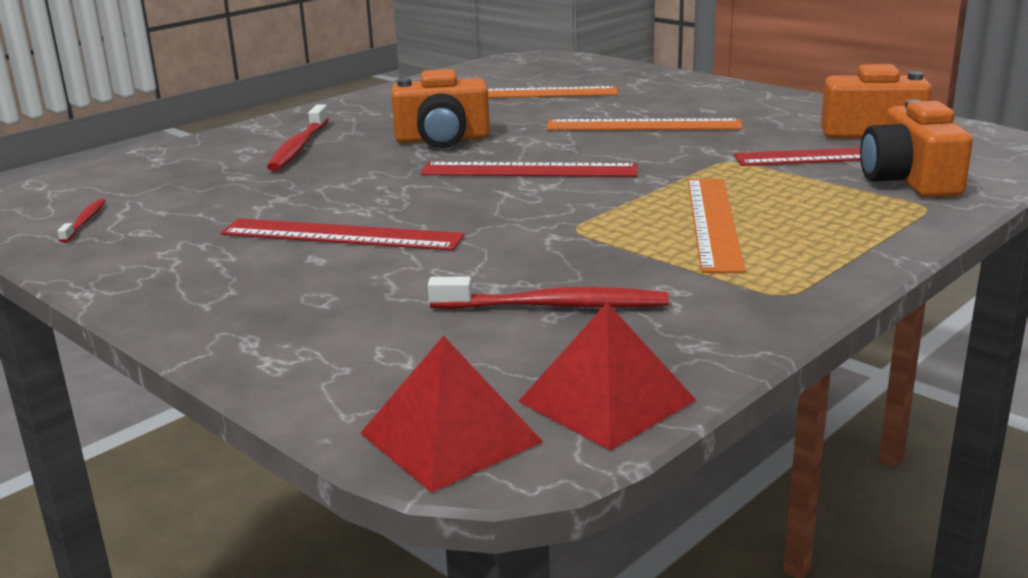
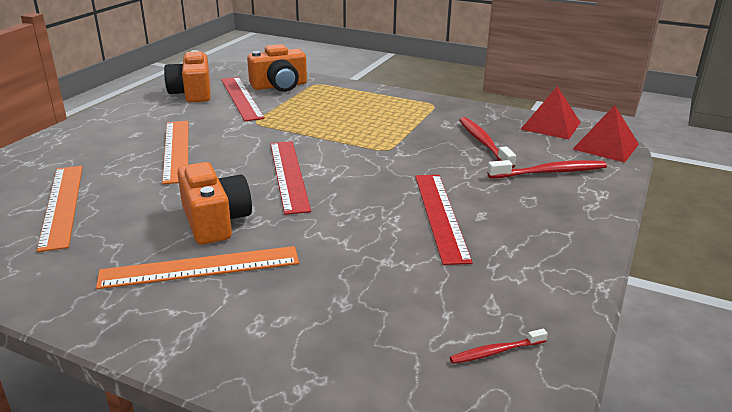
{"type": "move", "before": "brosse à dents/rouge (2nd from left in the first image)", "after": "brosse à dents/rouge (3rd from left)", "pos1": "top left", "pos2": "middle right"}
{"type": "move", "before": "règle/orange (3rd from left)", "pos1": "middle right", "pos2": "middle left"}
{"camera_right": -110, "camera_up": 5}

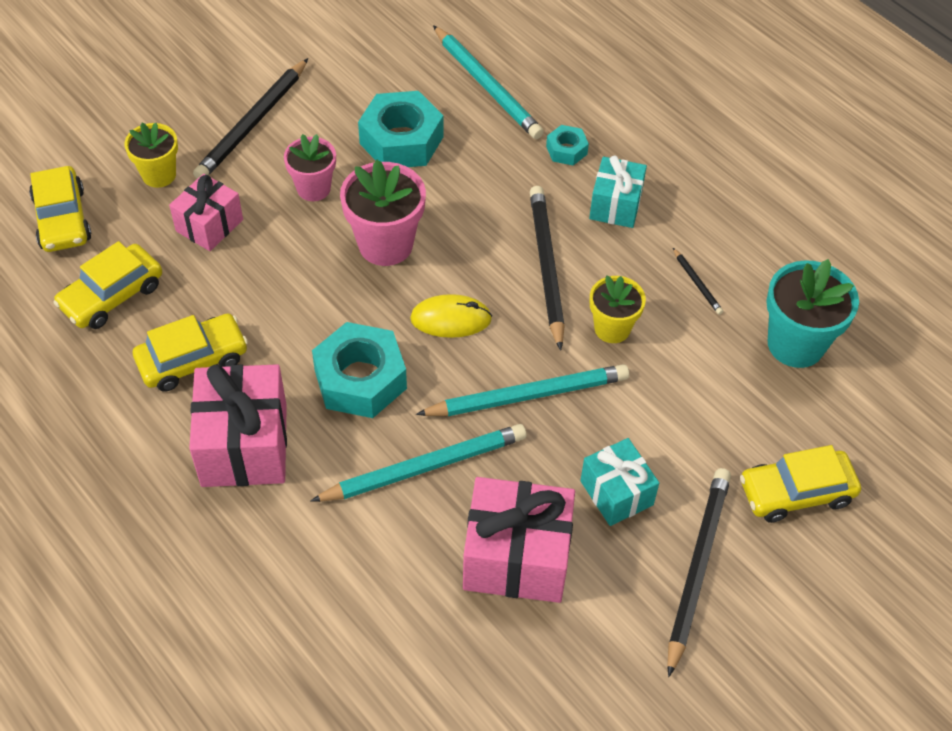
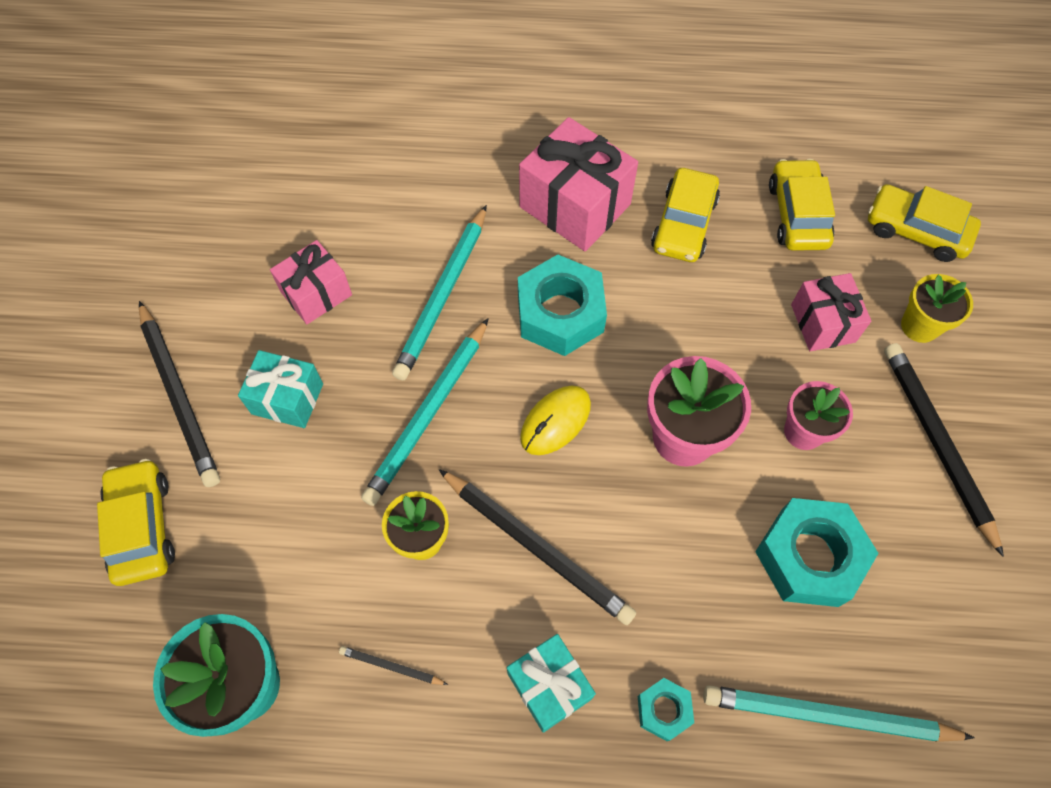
{"type": "resize", "before": "cadeau/rose (3rd from left in the first image)", "pos1": "bottom centre", "pos2": "middle left", "scale": 0.61}
{"type": "rotate", "before": "voiture/jaune (4th from left in the first image)", "pos1": "middle right", "pos2": "middle left", "turn": -45}
{"camera_right": 135, "camera_up": 10}

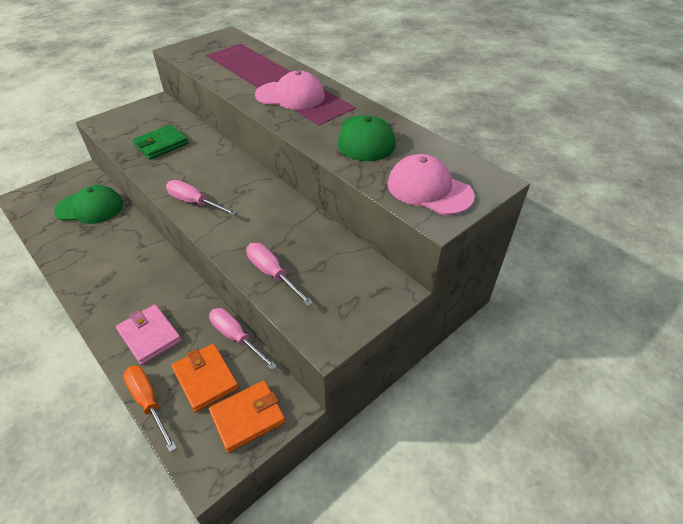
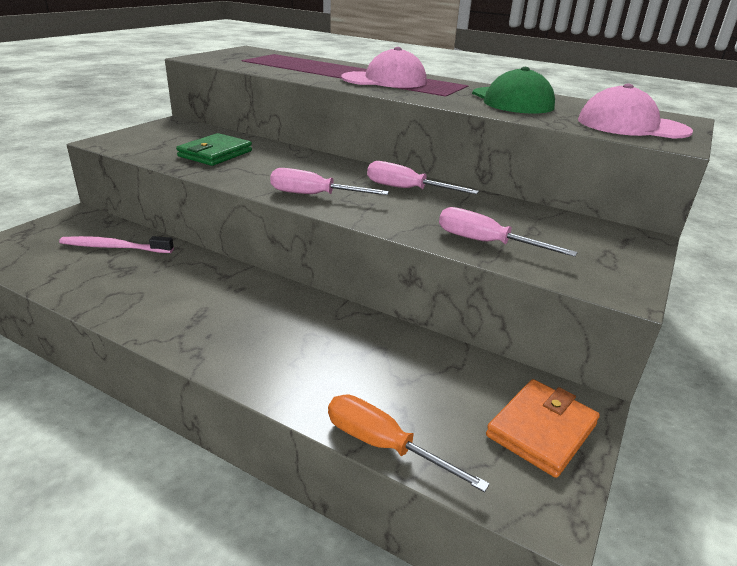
{"type": "replace", "before": "casquette/vert (1st from left)", "after": "brosse à dents/rose", "pos1": "middle left", "pos2": "middle left"}
{"type": "delete", "before": "portefeuille/rose", "pos1": "middle left"}
{"type": "delete", "before": "portefeuille/orange (1st from left)", "pos1": "bottom left"}
{"type": "move", "before": "tournevis/rose (2nd from left)", "pos1": "centre", "pos2": "top centre"}
{"camera_right": -20, "camera_up": -15}

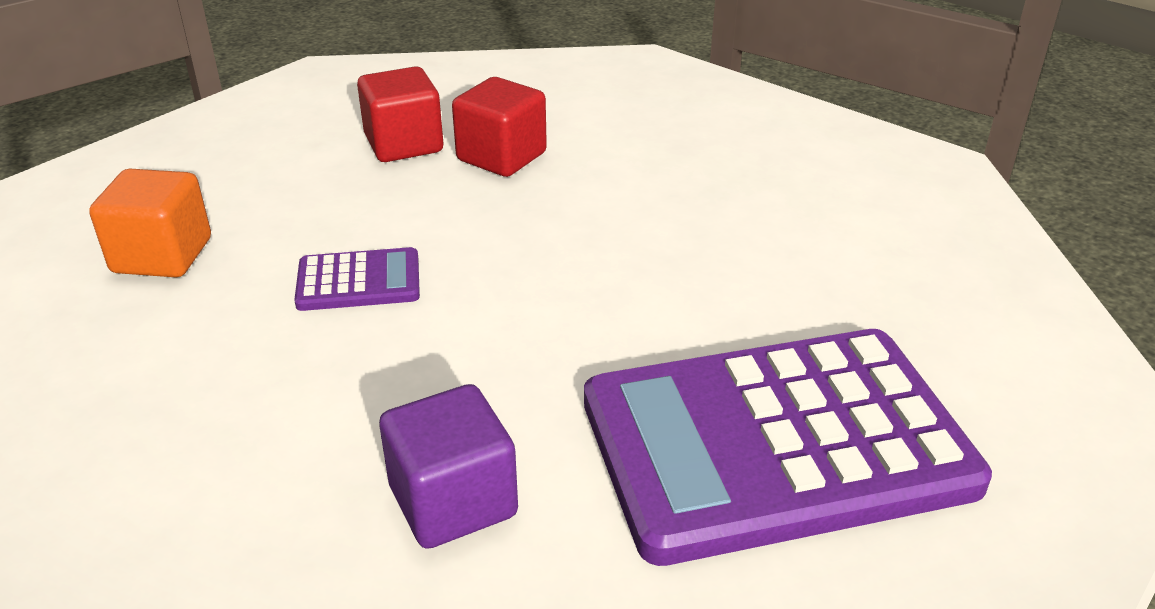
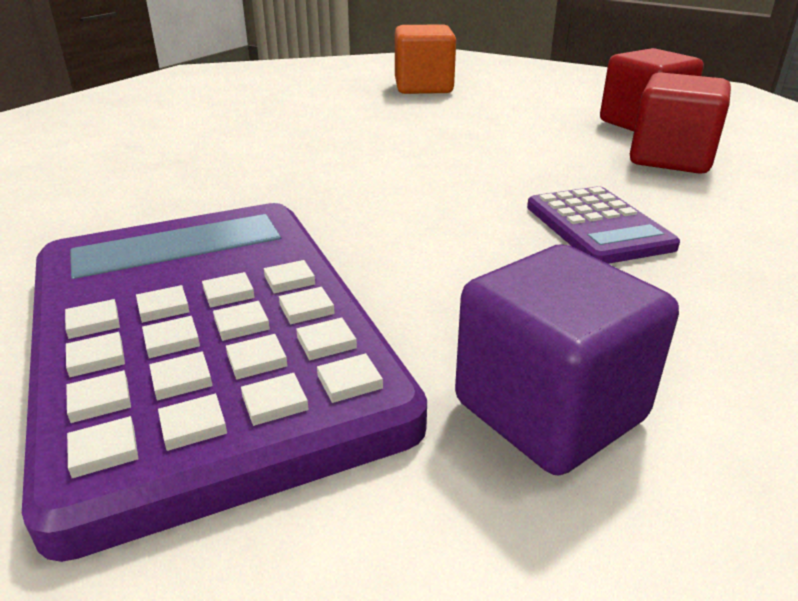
{"type": "move", "before": "calculatrice/violet (1st from left in the first image)", "after": "calculatrice/violet (2nd from left)", "pos1": "middle left", "pos2": "middle right"}
{"type": "move", "before": "cube/violet", "pos1": "bottom centre", "pos2": "middle right"}
{"camera_right": 80, "camera_up": -5}

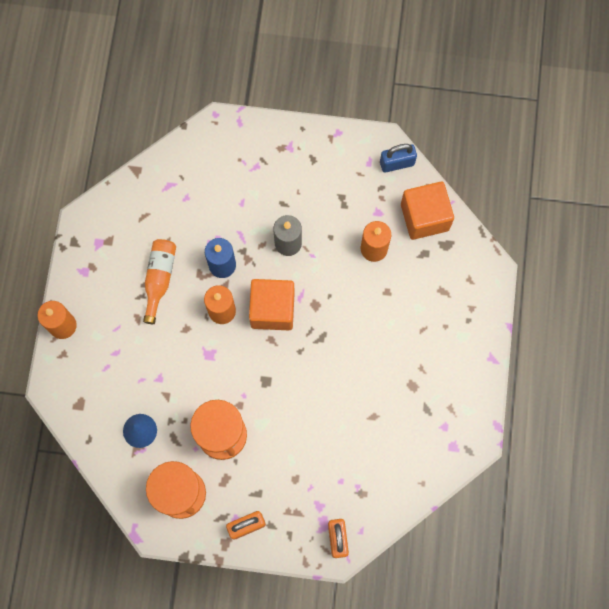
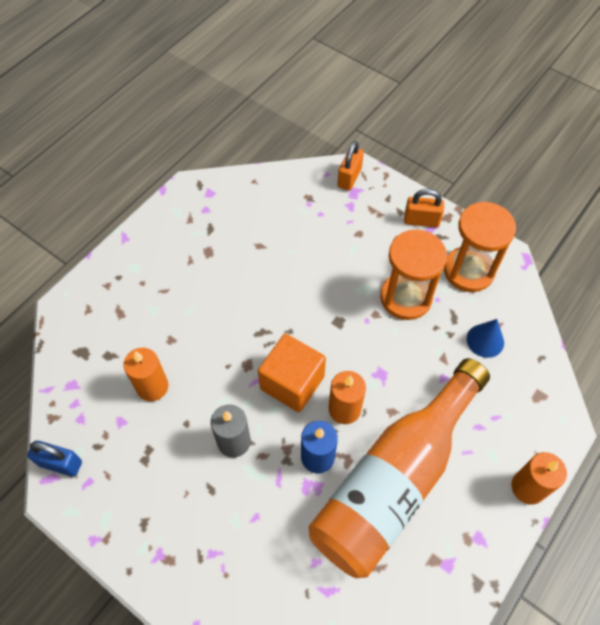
{"type": "resize", "before": "bouteille/orange", "pos1": "middle left", "pos2": "bottom centre", "scale": 2.3}
{"type": "delete", "before": "cube/orange (2nd from left)", "pos1": "middle right"}
{"camera_right": -150, "camera_up": -15}

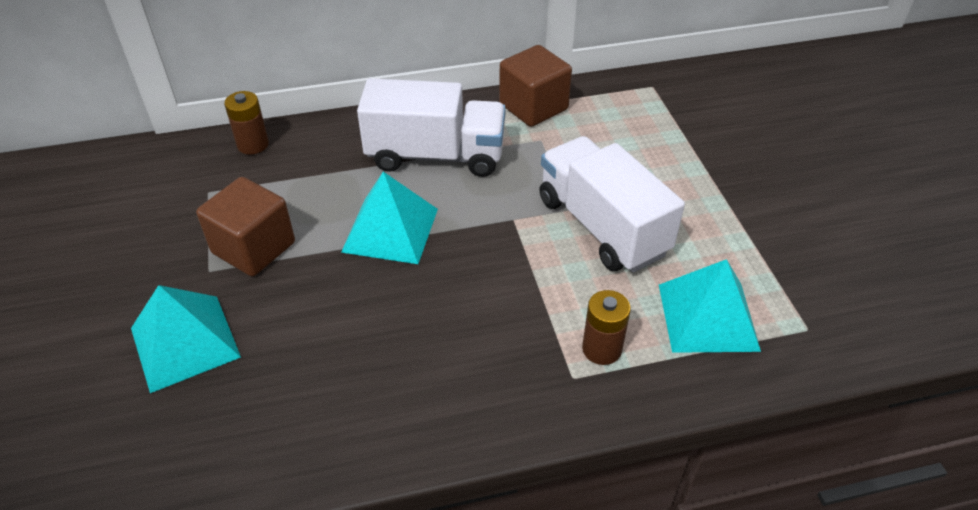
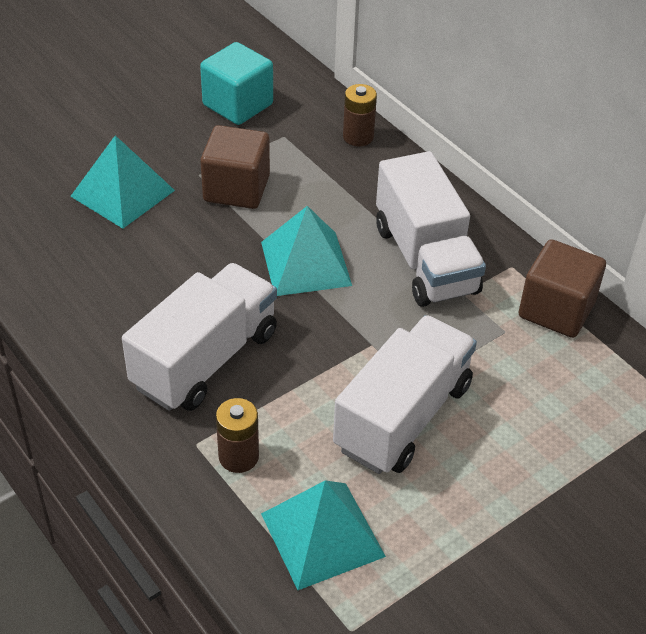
{"type": "insert", "after": "camion/blanc (1st from left)", "pos2": "middle left"}
{"type": "insert", "after": "cube/turquoise", "pos2": "top centre"}
{"camera_right": 65, "camera_up": 0}

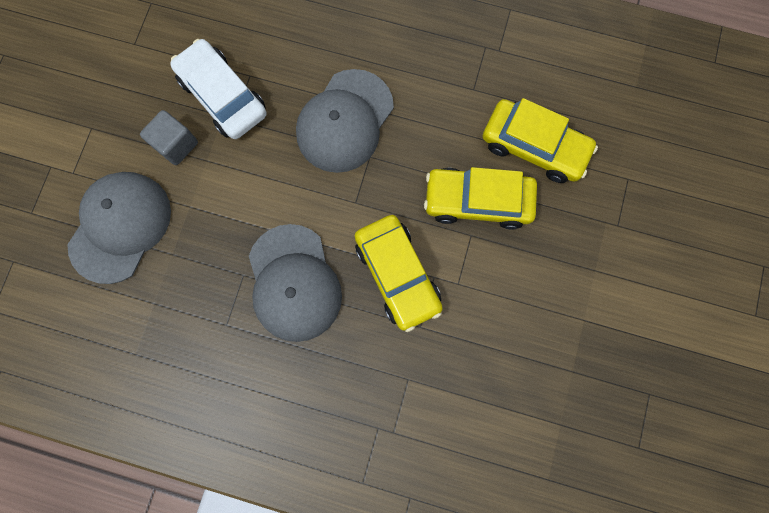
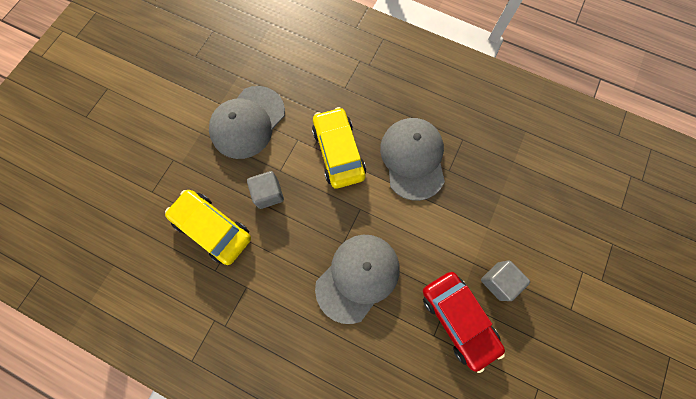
{"type": "move", "before": "casquette/gris (1st from left)", "pos1": "middle left", "pos2": "top centre"}
{"type": "recolor", "before": "voiture/blanc", "after": "voiture/rouge", "pos1": "top left", "pos2": "bottom right"}
{"type": "replace", "before": "voiture/jaune (2nd from left)", "after": "cube/gris (1st from left)", "pos1": "centre", "pos2": "centre"}
{"camera_right": -170, "camera_up": -5}

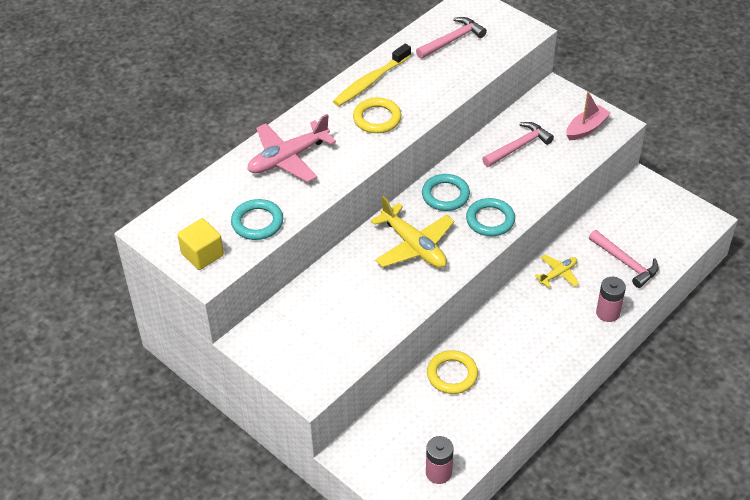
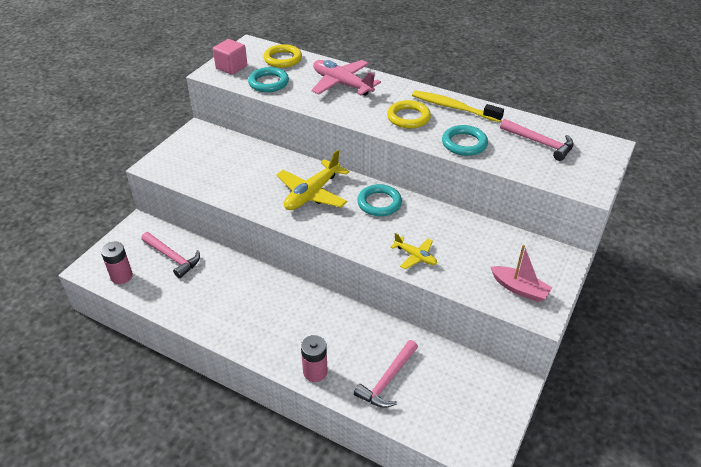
{"type": "recolor", "before": "cube/jaune", "after": "cube/rose", "pos1": "middle left", "pos2": "top left"}
{"type": "move", "before": "anneau/jaune (2nd from left in the first image)", "after": "anneau/jaune (1st from left)", "pos1": "bottom centre", "pos2": "top centre"}
{"type": "move", "before": "anneau/turquoise (3rd from left)", "pos1": "centre", "pos2": "top centre"}
{"type": "move", "before": "marteau/rose (2nd from left in the first image)", "after": "marteau/rose (1st from left)", "pos1": "top right", "pos2": "middle left"}
{"type": "move", "before": "avion/jaune (2nd from left)", "pos1": "middle right", "pos2": "centre"}
{"camera_right": 75, "camera_up": -5}

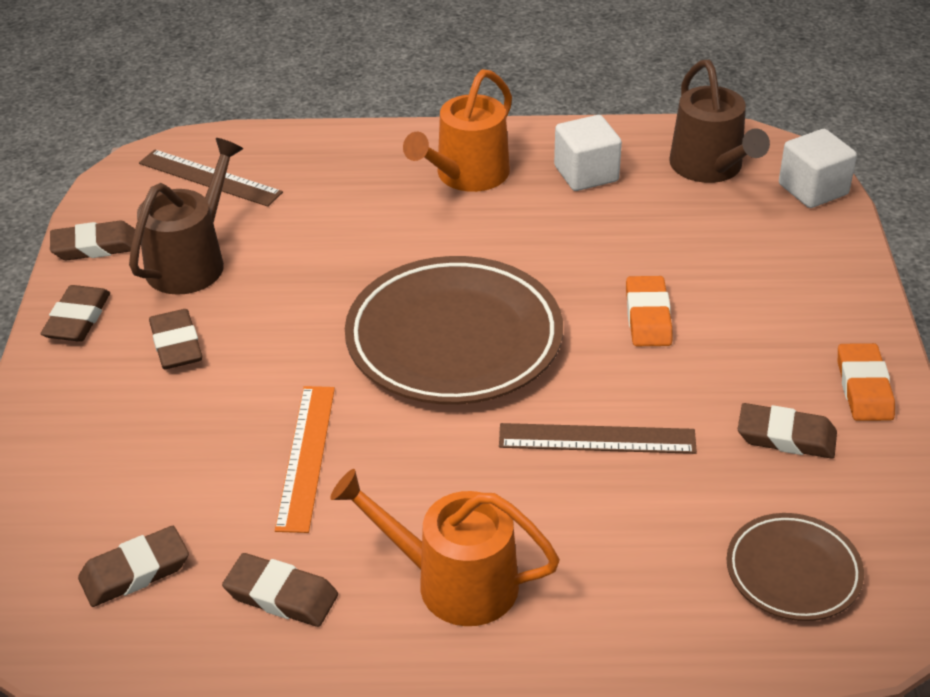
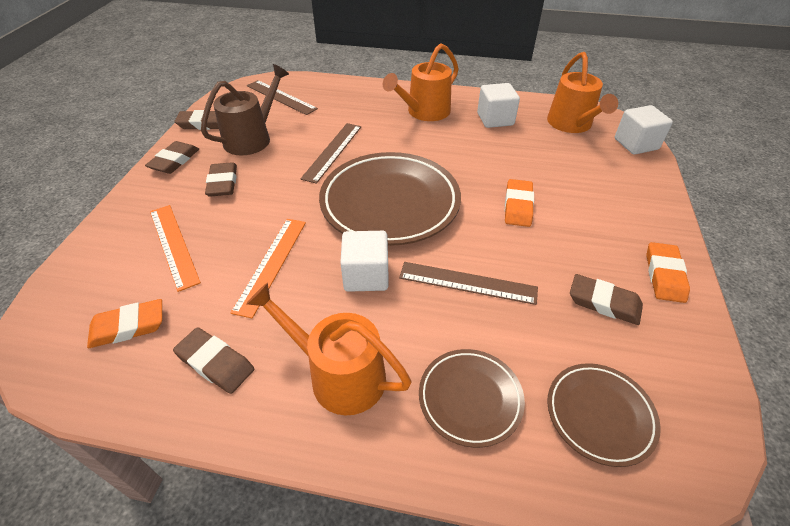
{"type": "recolor", "before": "gomme/marron (3rd from left)", "after": "gomme/orange (1st from left)", "pos1": "bottom left", "pos2": "middle left"}
{"type": "recolor", "before": "arrosoir/marron (2nd from left)", "after": "arrosoir/orange (3rd from left)", "pos1": "top right", "pos2": "top right"}
{"type": "insert", "after": "règle/orange (1st from left)", "pos2": "middle left"}
{"type": "insert", "after": "règle/marron (2nd from left)", "pos2": "top centre"}
{"type": "insert", "after": "cube/blanc (1st from left)", "pos2": "centre"}
{"type": "insert", "after": "assiette/marron (2nd from left)", "pos2": "bottom centre"}
{"camera_right": 10, "camera_up": 5}

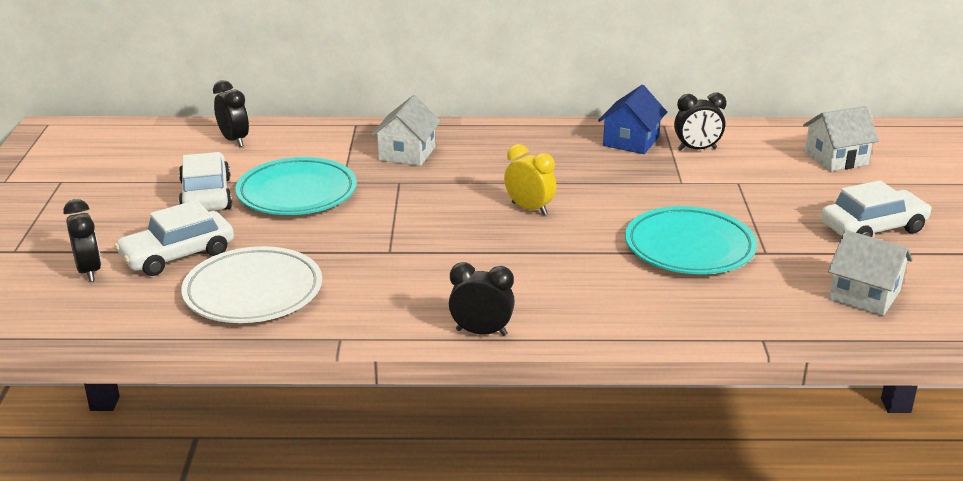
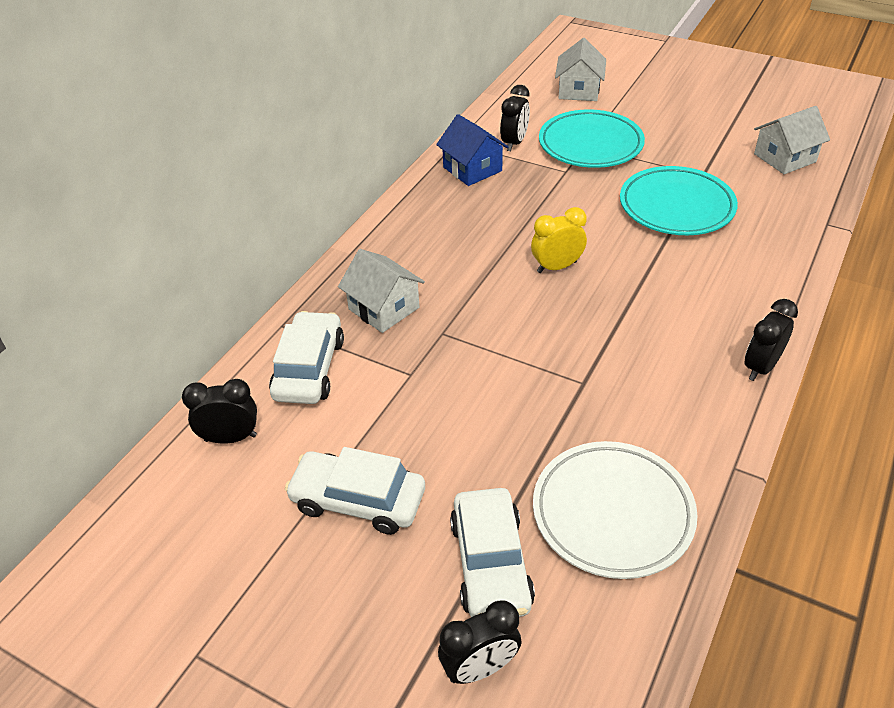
{"type": "rotate", "before": "réveil/noir (1st from left in the first image)", "pos1": "middle left", "pos2": "bottom centre", "turn": 150}
{"type": "move", "before": "assiette/turquoise (1st from left)", "pos1": "middle left", "pos2": "top centre"}
{"type": "move", "before": "voiture/blanc (3rd from left in the first image)", "after": "voiture/blanc (1st from left)", "pos1": "middle right", "pos2": "centre"}
{"camera_right": -60, "camera_up": 15}

